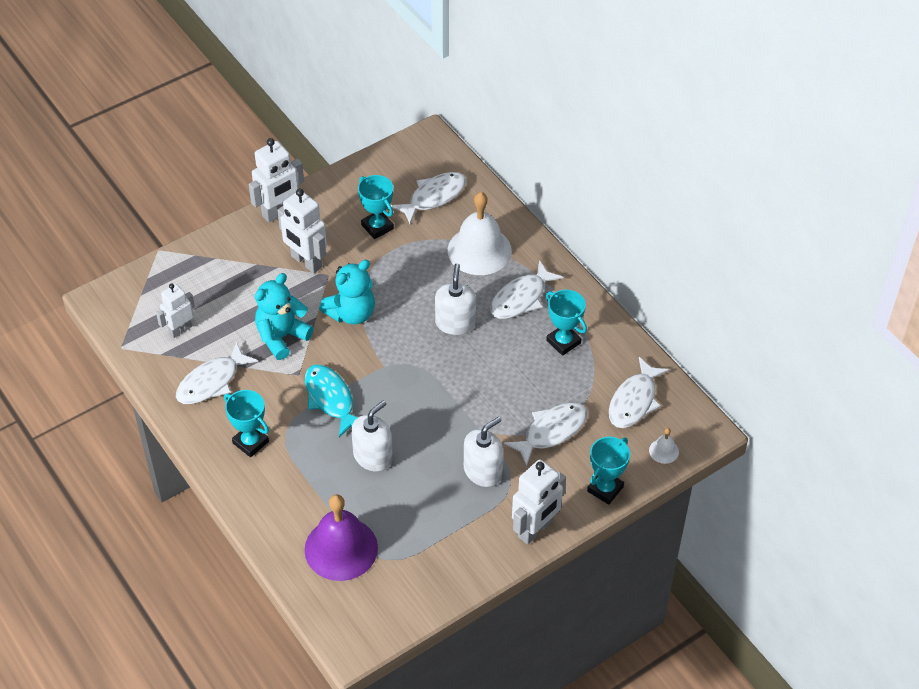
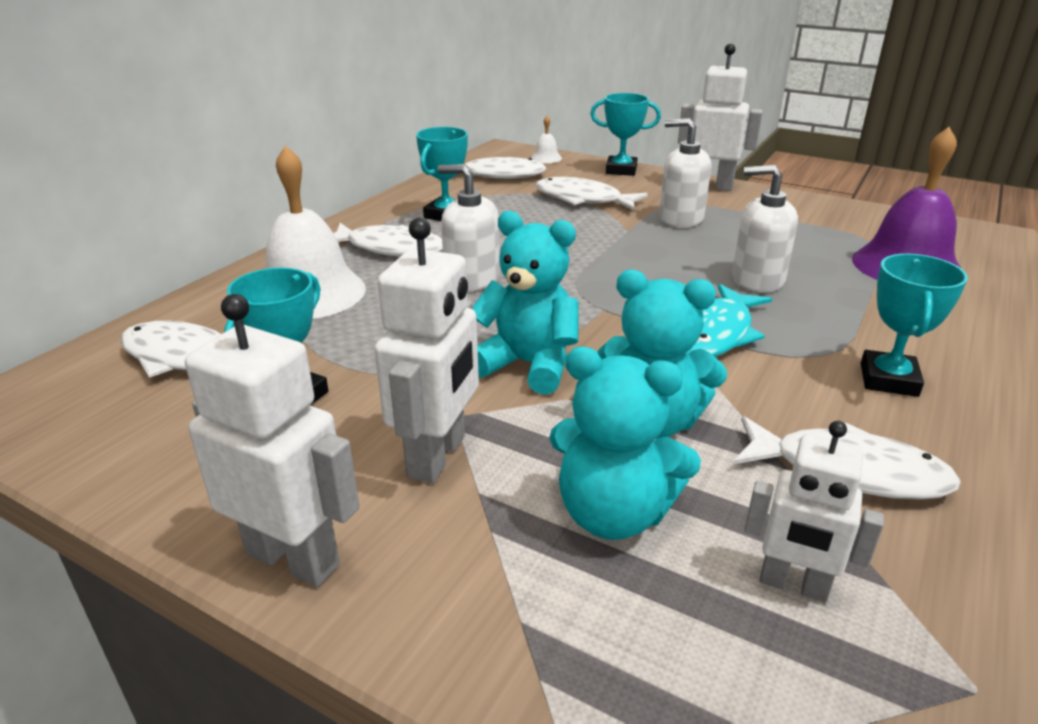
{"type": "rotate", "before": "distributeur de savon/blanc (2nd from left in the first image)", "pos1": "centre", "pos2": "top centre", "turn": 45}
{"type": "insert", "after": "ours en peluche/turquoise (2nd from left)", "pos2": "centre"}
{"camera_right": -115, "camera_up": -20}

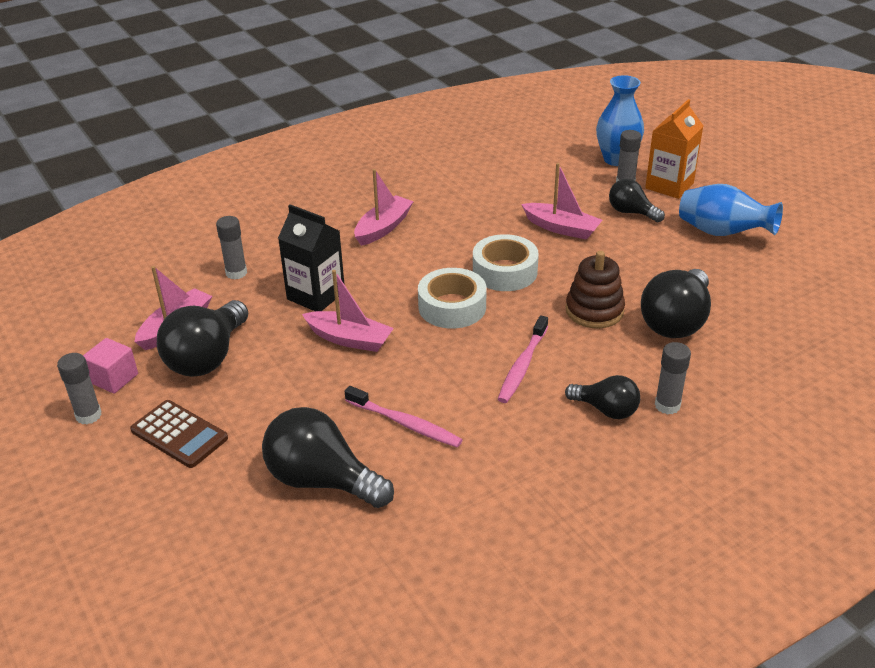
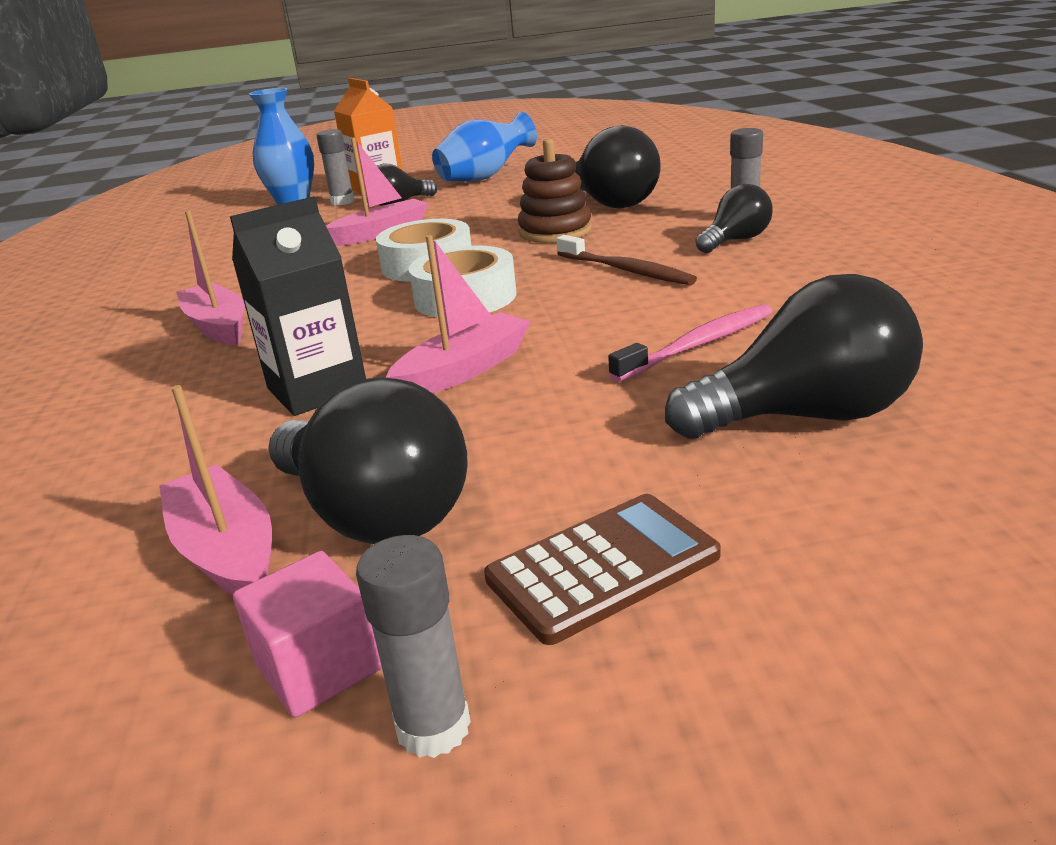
{"type": "delete", "before": "bâton de colle/gris (2nd from left)", "pos1": "middle left"}
{"type": "rotate", "before": "ampoule/noir (2nd from left in the first image)", "pos1": "bottom centre", "pos2": "middle right", "turn": -150}
{"type": "recolor", "before": "brosse à dents/rose (2nd from left)", "after": "brosse à dents/marron", "pos1": "centre", "pos2": "top centre"}
{"camera_right": -65, "camera_up": -10}

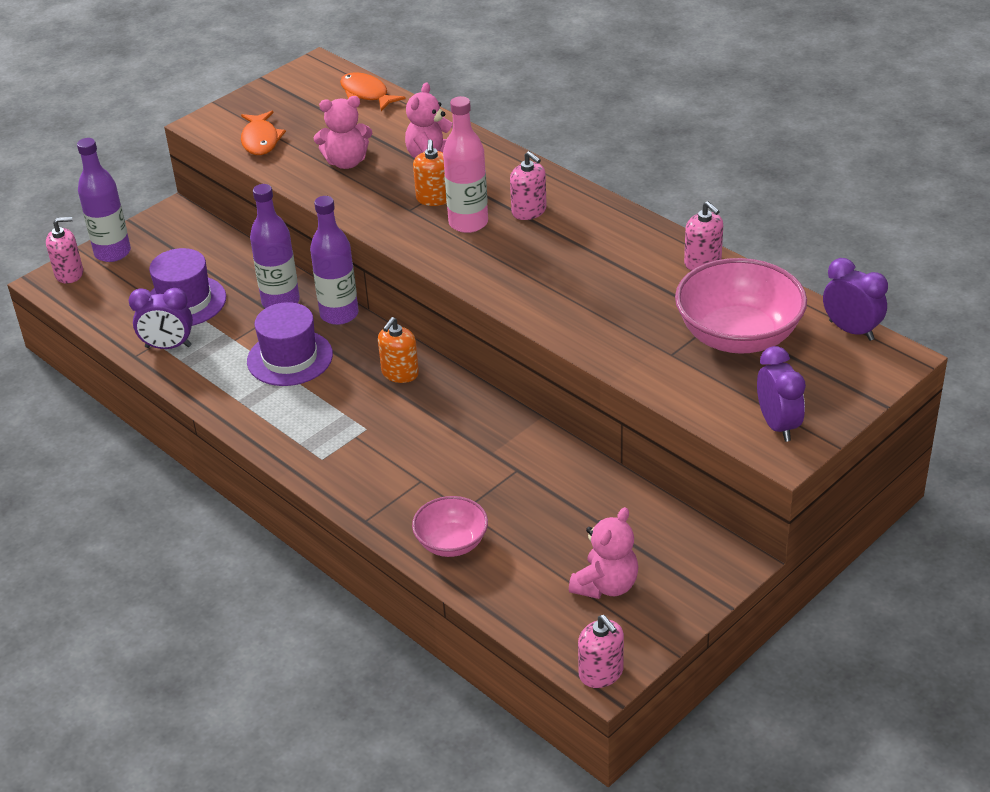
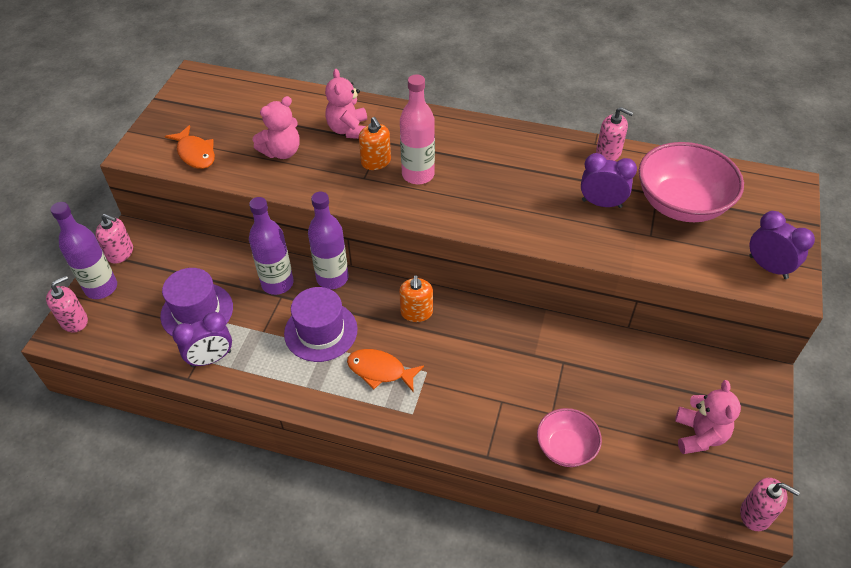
{"type": "move", "before": "poisson/orange (2nd from left)", "pos1": "top centre", "pos2": "centre"}
{"type": "move", "before": "distributeur de savon/rose (2nd from left)", "pos1": "top centre", "pos2": "middle left"}
{"type": "move", "before": "réveil/violet (3rd from left in the first image)", "after": "réveil/violet (2nd from left)", "pos1": "middle right", "pos2": "top right"}
{"camera_right": -30, "camera_up": 10}

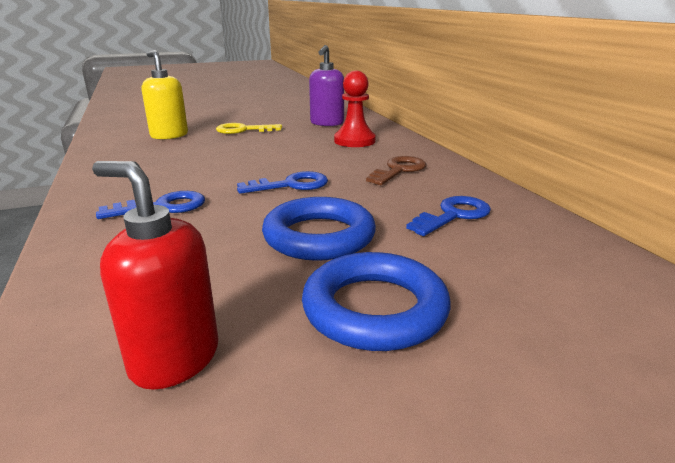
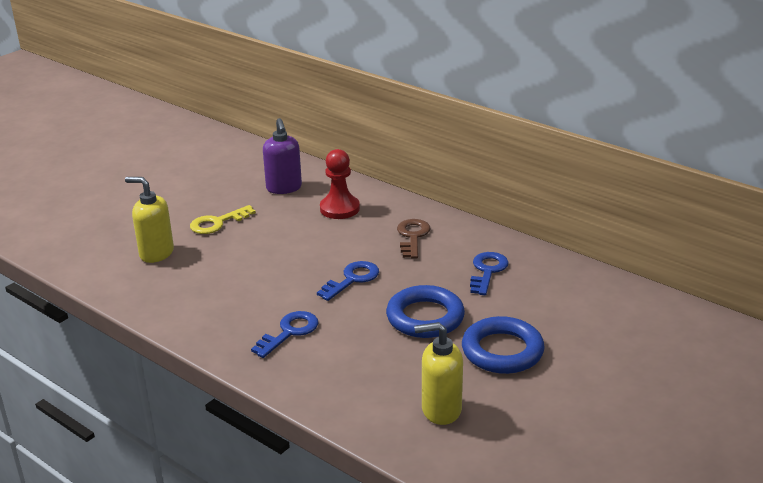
{"type": "recolor", "before": "distributeur de savon/rouge", "after": "distributeur de savon/jaune (2nd from left)", "pos1": "middle left", "pos2": "bottom centre"}
{"camera_right": -30, "camera_up": 5}

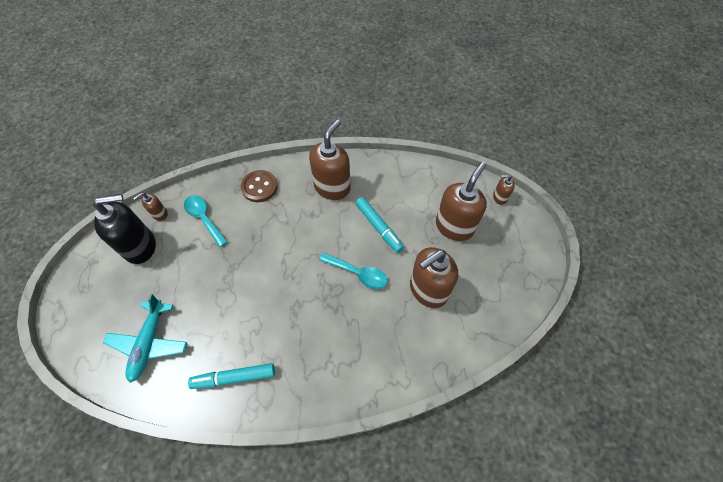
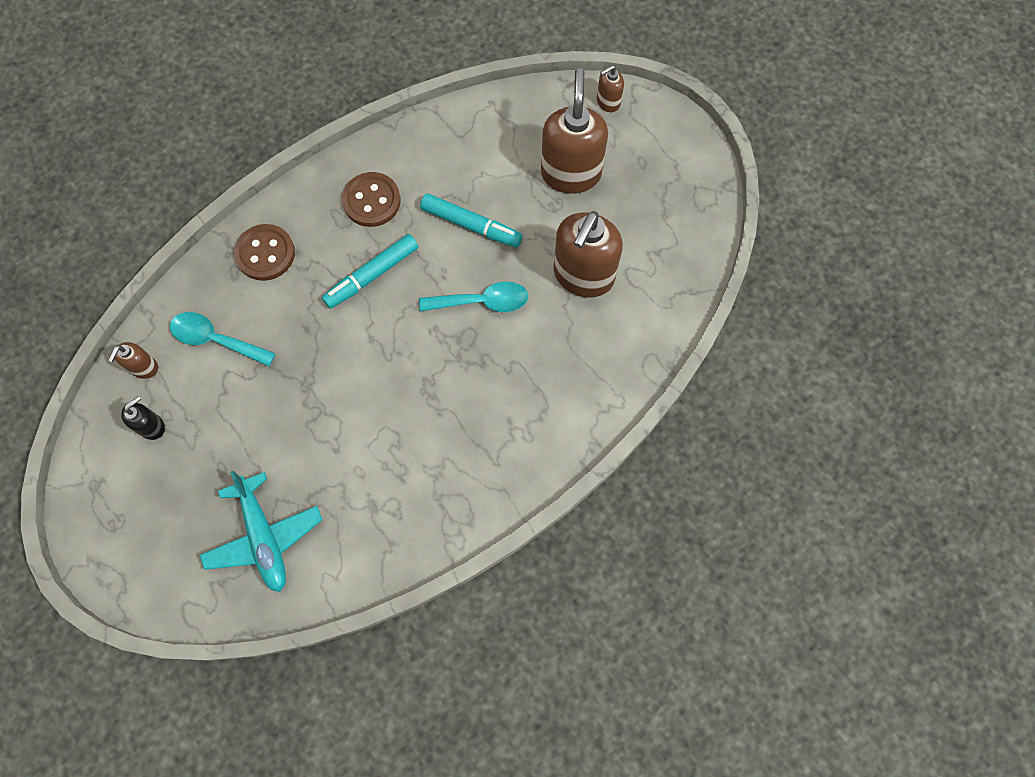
{"type": "resize", "before": "distributeur de savon/noir", "pos1": "middle left", "pos2": "middle left", "scale": 0.47}
{"type": "move", "before": "feutre/turquoise (1st from left)", "pos1": "bottom left", "pos2": "centre"}
{"type": "replace", "before": "distributeur de savon/marron (2nd from left)", "after": "bouton/marron (2nd from left)", "pos1": "top centre", "pos2": "top centre"}
{"camera_right": -30, "camera_up": 10}

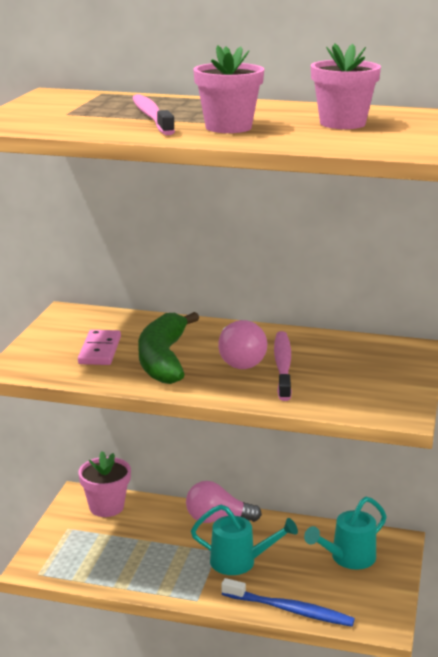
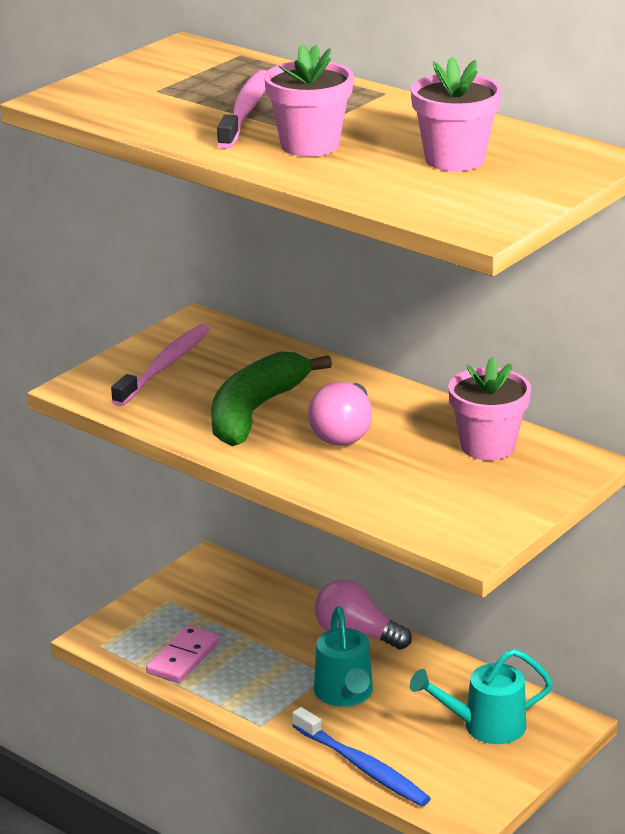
{"type": "move", "before": "domino/rose", "pos1": "middle left", "pos2": "bottom left"}
{"type": "move", "before": "pot de fleurs/rose (1st from left in the first image)", "after": "pot de fleurs/rose (3rd from left)", "pos1": "bottom left", "pos2": "middle right"}
{"type": "rotate", "before": "arrosoir/turquoise (1st from left)", "pos1": "bottom centre", "pos2": "bottom centre", "turn": 45}
{"type": "move", "before": "brosse à dents/rose (2nd from left in the first image)", "after": "brosse à dents/rose (1st from left)", "pos1": "centre", "pos2": "middle left"}
{"camera_right": 25, "camera_up": 5}

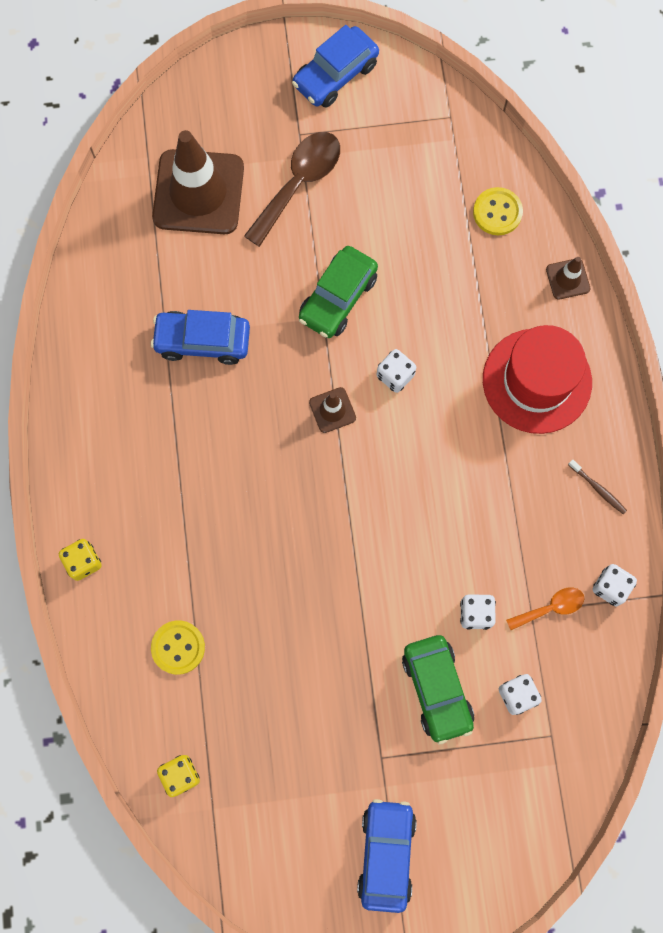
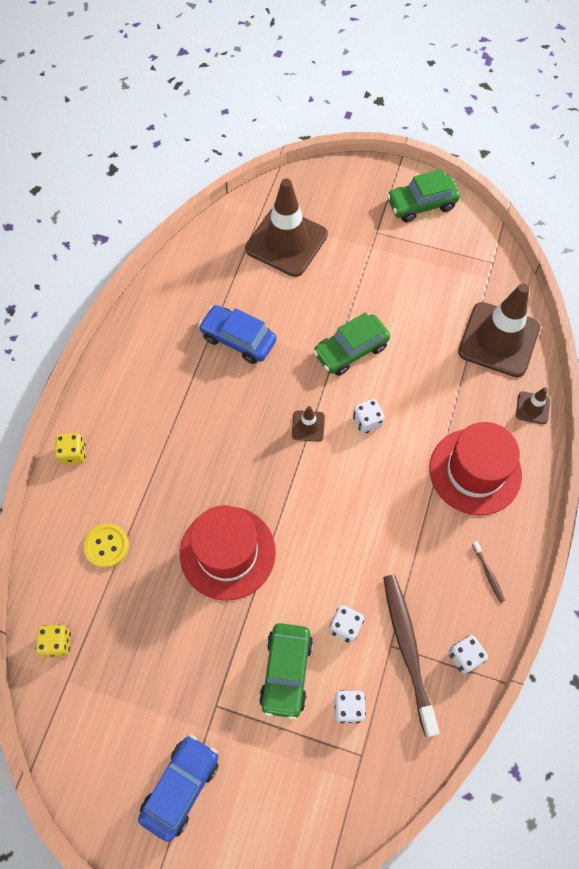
{"type": "delete", "before": "cuillère/marron", "pos1": "top centre"}
{"type": "recolor", "before": "voiture/bleu (2nd from left)", "after": "voiture/vert (3rd from left)", "pos1": "top centre", "pos2": "top right"}
{"type": "replace", "before": "bouton/jaune (2nd from left)", "after": "cône de chantier/marron (3rd from left)", "pos1": "top right", "pos2": "middle right"}
{"type": "replace", "before": "cuillère/orange", "after": "brosse à dents/marron (1st from left)", "pos1": "middle right", "pos2": "bottom right"}
{"type": "insert", "after": "chapeau/rouge (1st from left)", "pos2": "centre"}
{"camera_right": 25, "camera_up": -10}

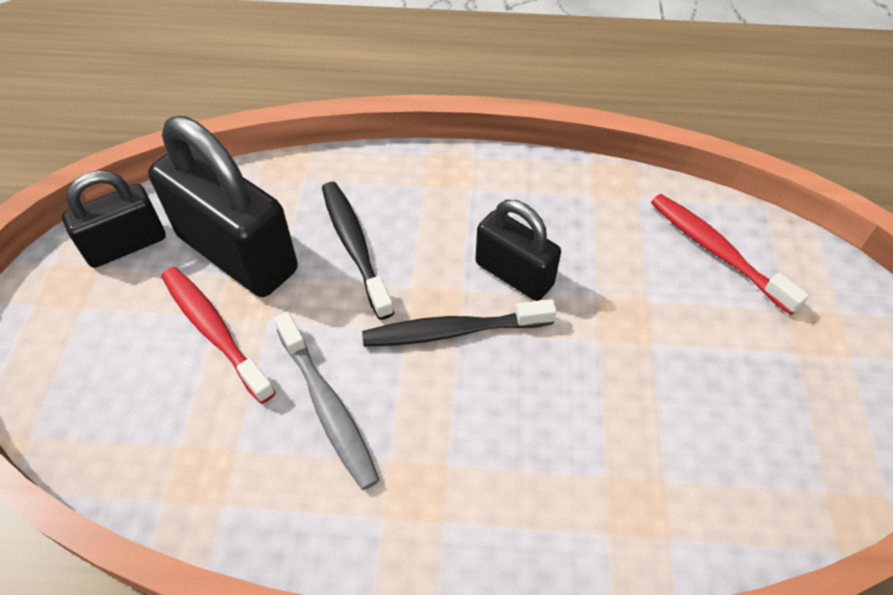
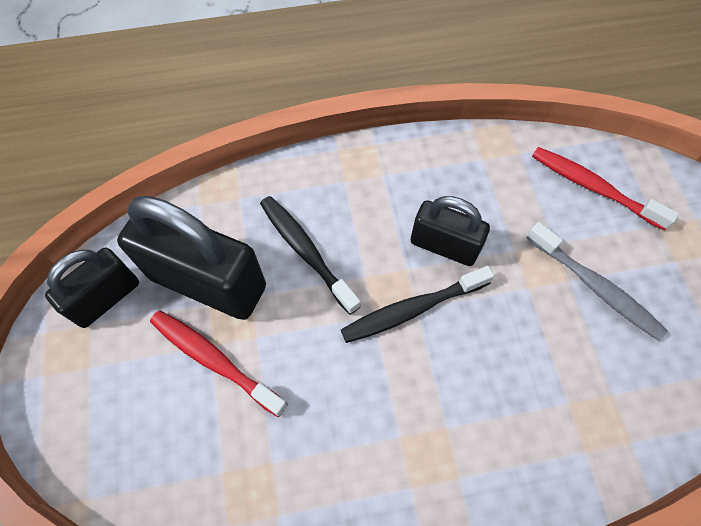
{"type": "move", "before": "brosse à dents/gris", "pos1": "bottom centre", "pos2": "middle right"}
{"camera_right": -15, "camera_up": 10}

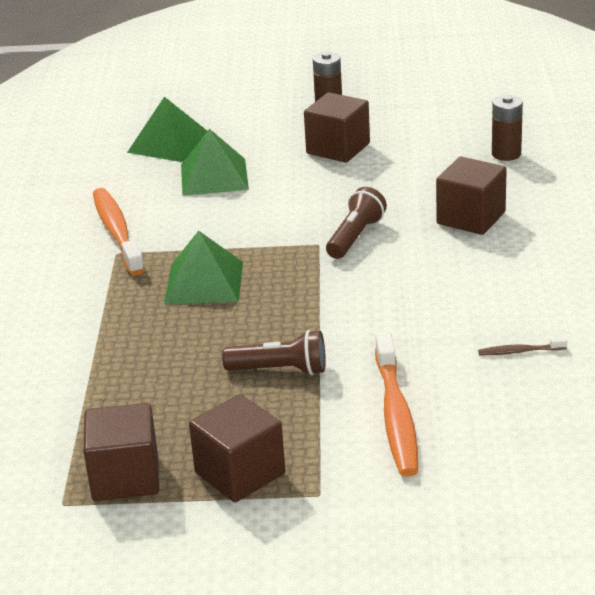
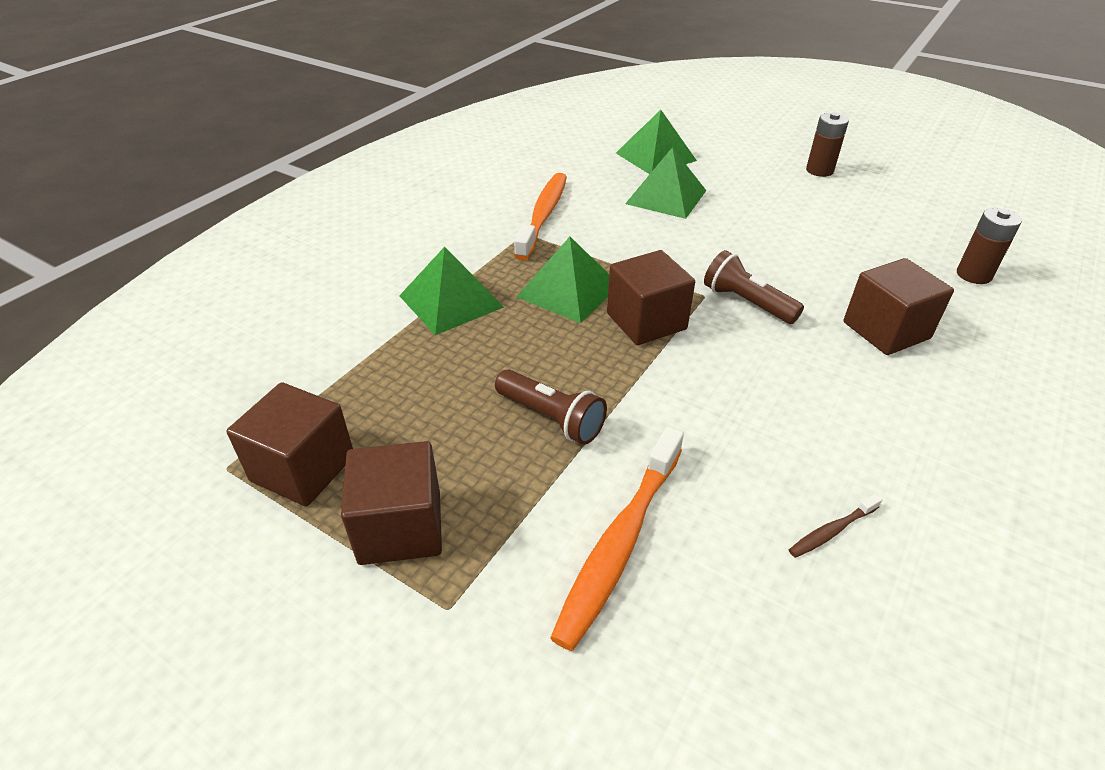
{"type": "move", "before": "cube/marron (3rd from left)", "pos1": "top centre", "pos2": "centre"}
{"type": "rotate", "before": "lampe de poche/marron (2nd from left)", "pos1": "centre", "pos2": "middle right", "turn": -105}
{"type": "rotate", "before": "brosse à dents/marron", "pos1": "middle right", "pos2": "bottom right", "turn": -60}
{"type": "insert", "after": "pyramide/vert (1st from left)", "pos2": "centre"}
{"camera_right": 30, "camera_up": 10}

